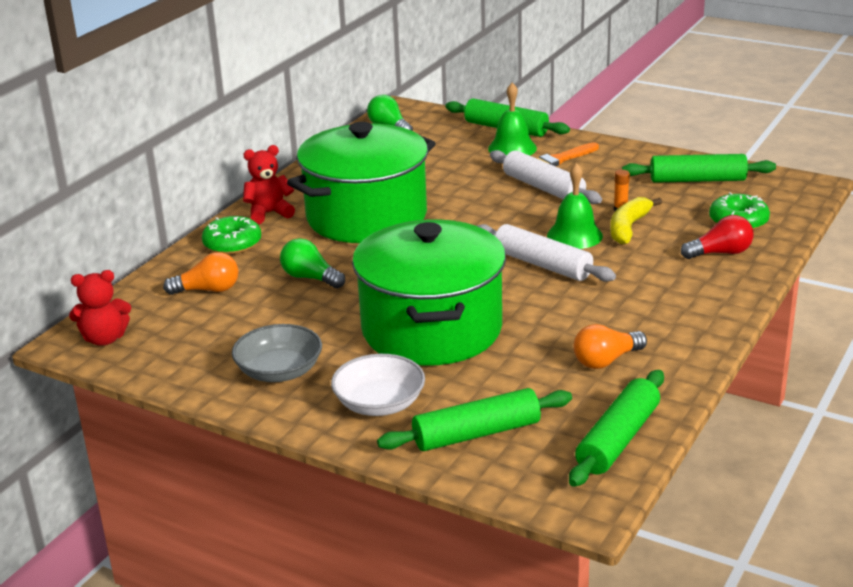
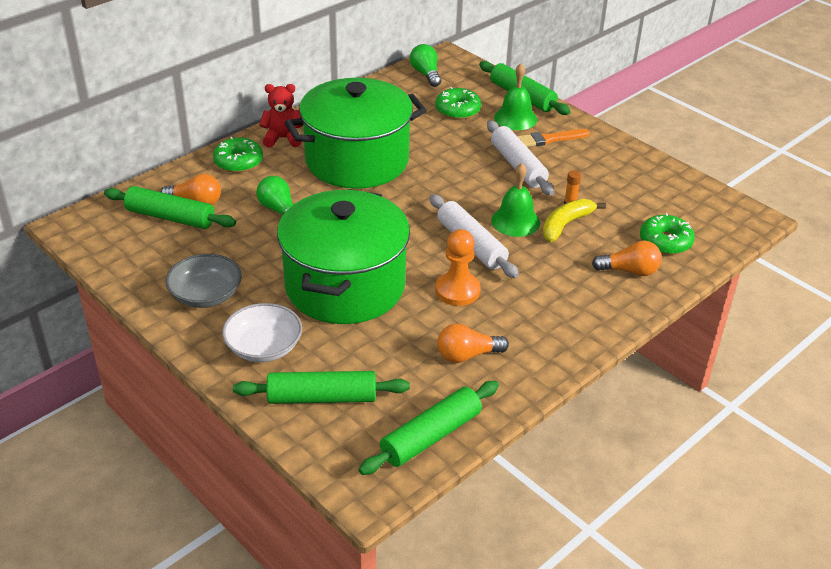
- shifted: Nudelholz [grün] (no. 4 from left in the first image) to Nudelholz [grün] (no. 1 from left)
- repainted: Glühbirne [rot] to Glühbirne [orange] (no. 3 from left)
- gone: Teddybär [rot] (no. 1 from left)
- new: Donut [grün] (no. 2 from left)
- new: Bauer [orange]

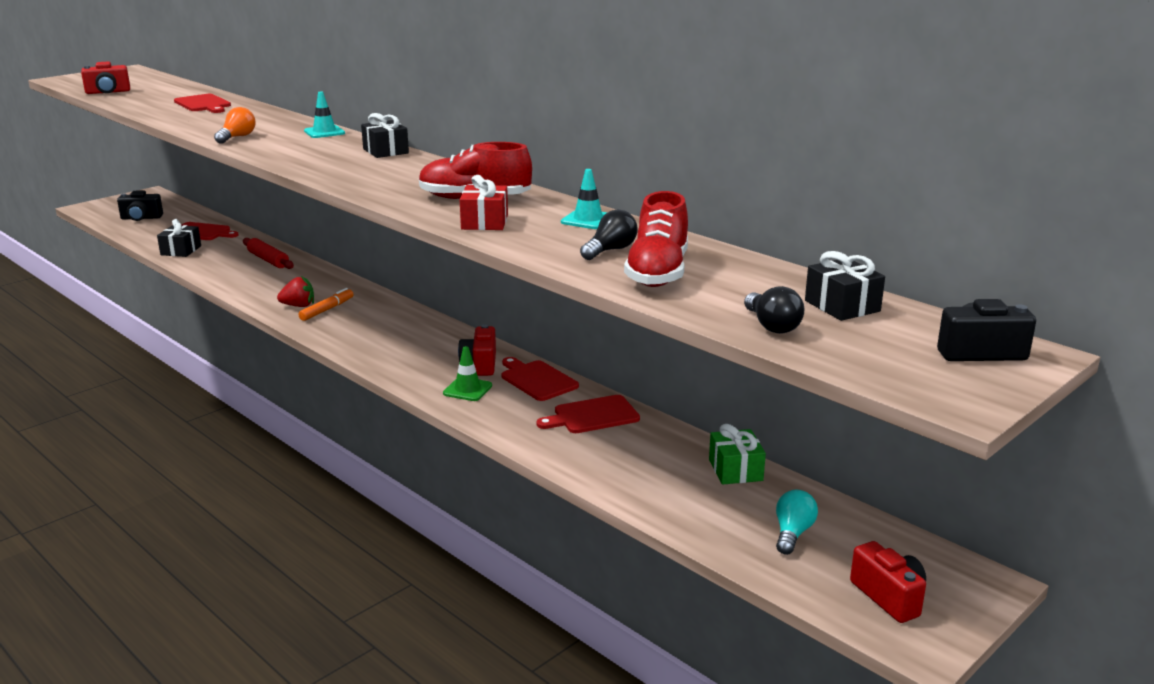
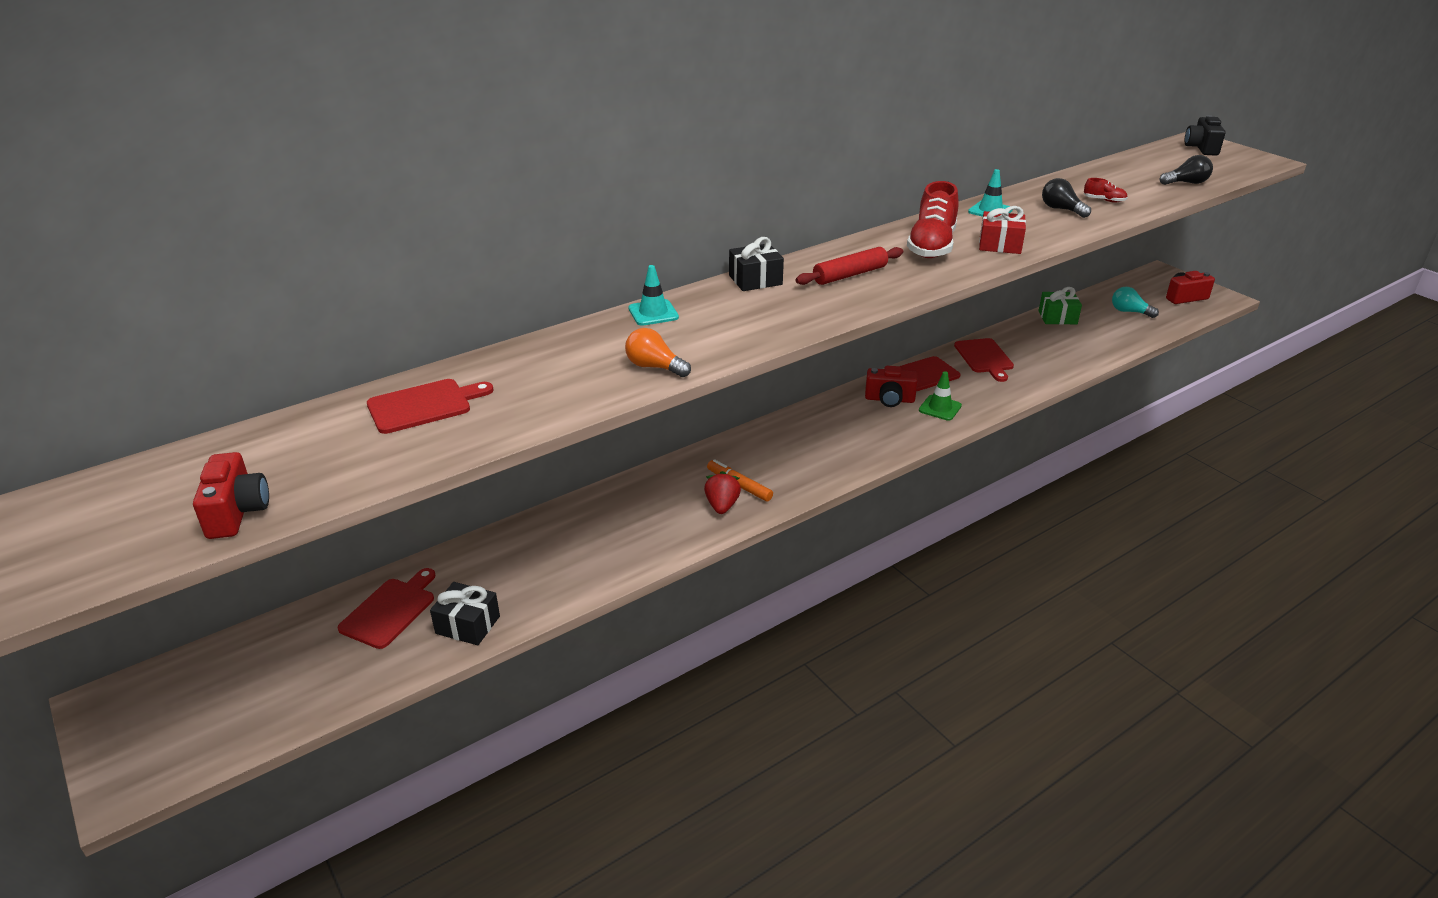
- gone: Kamera [schwarz] (no. 1 from left)
- scaled: Schuh [rot] (no. 2 from left) x0.44
- shifted: Nudelholz [rot]
- gone: Geschenk [schwarz] (no. 3 from left)

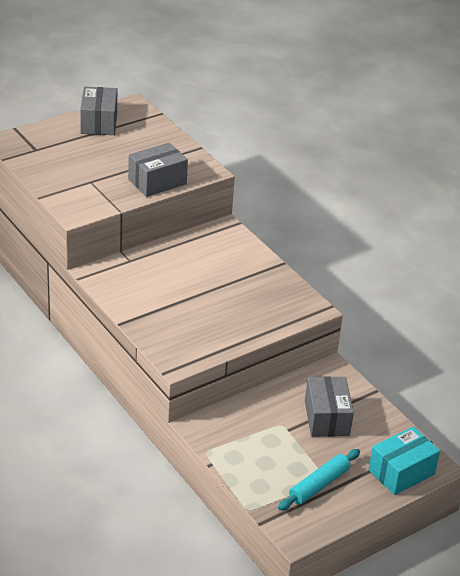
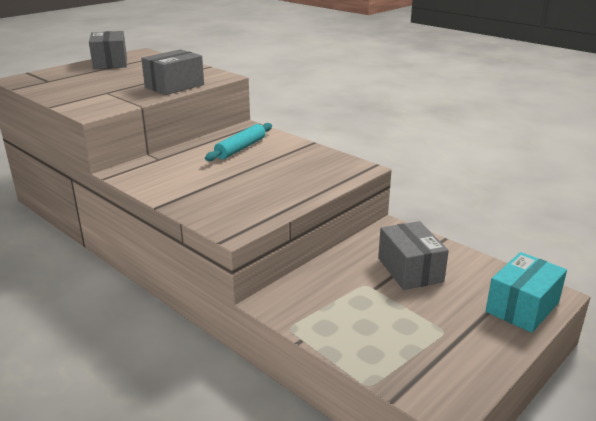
- shifted: Nudelholz [türkis]

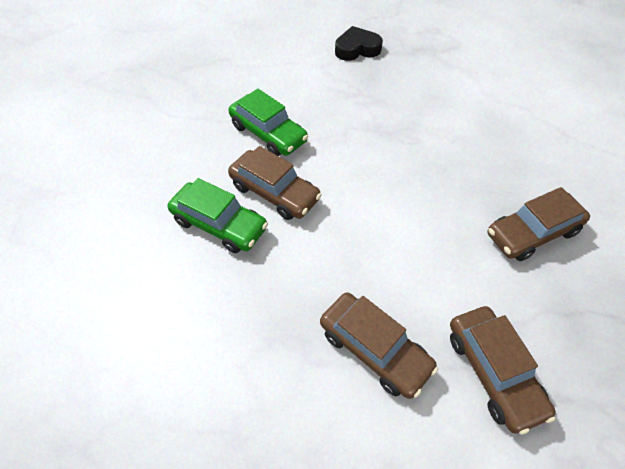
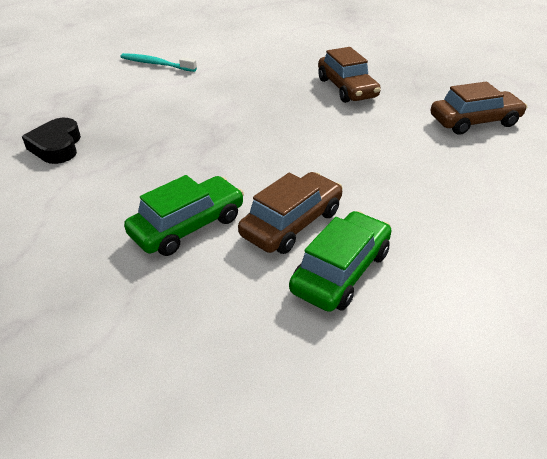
- gone: Auto [braun] (no. 2 from left)
- new: Zahnbürste [türkis]

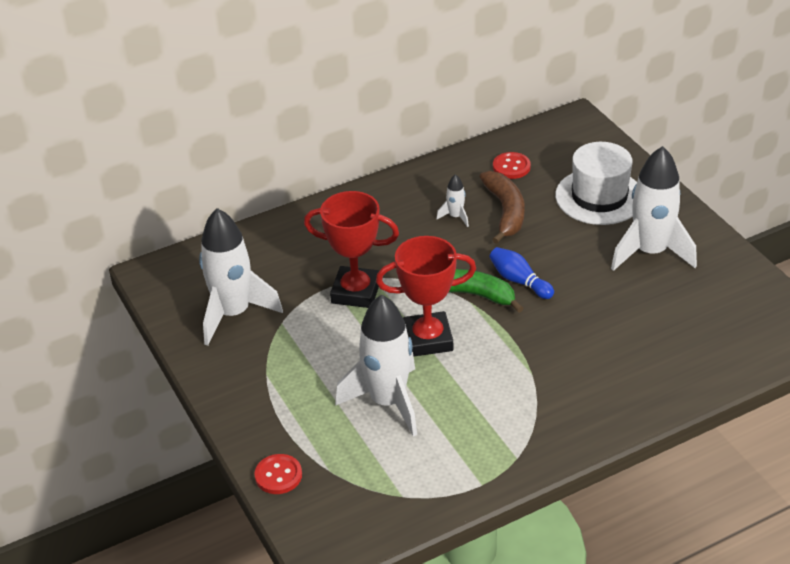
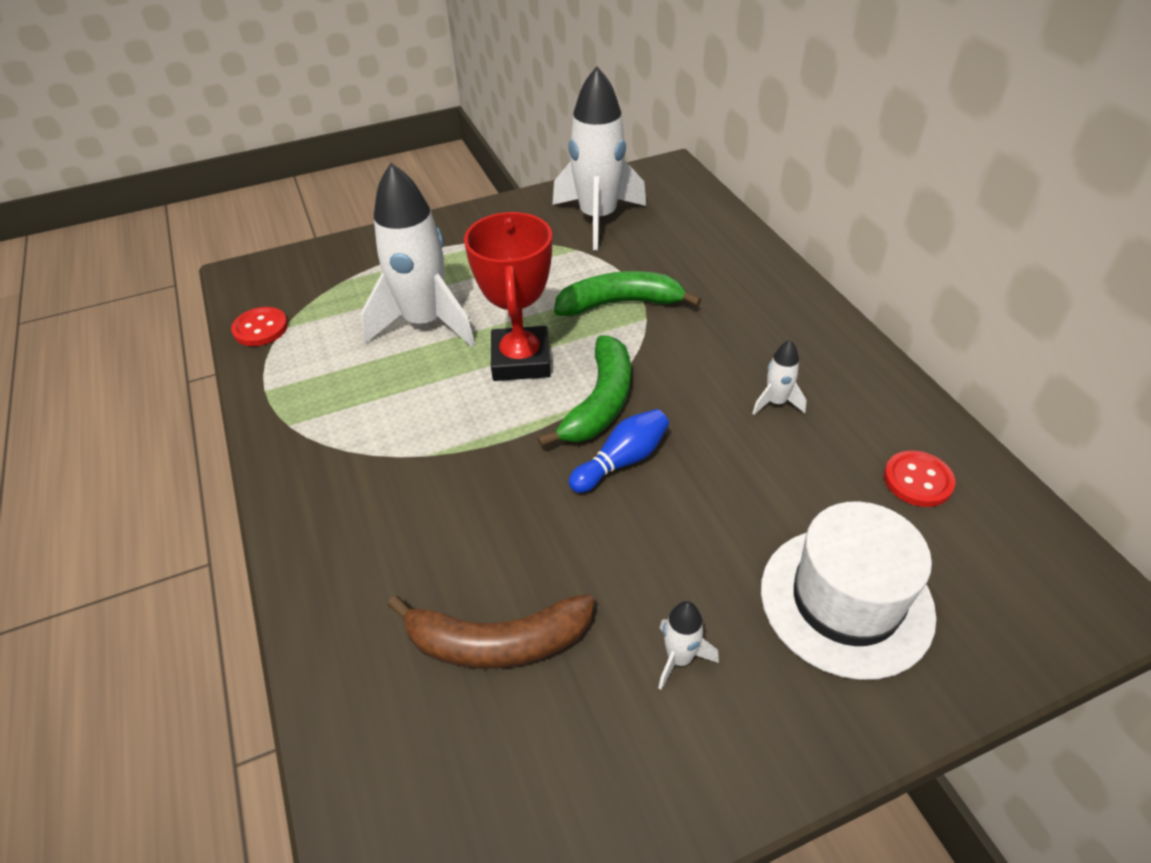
- scaled: Rakete [weiß] (no. 4 from left in the first image) x0.42
- shifted: Banane [braun]
- swapped: Pokal [rot] (no. 1 from left) to Banane [grün] (no. 2 from left)
- shifted: Knopf [rot] (no. 1 from left)

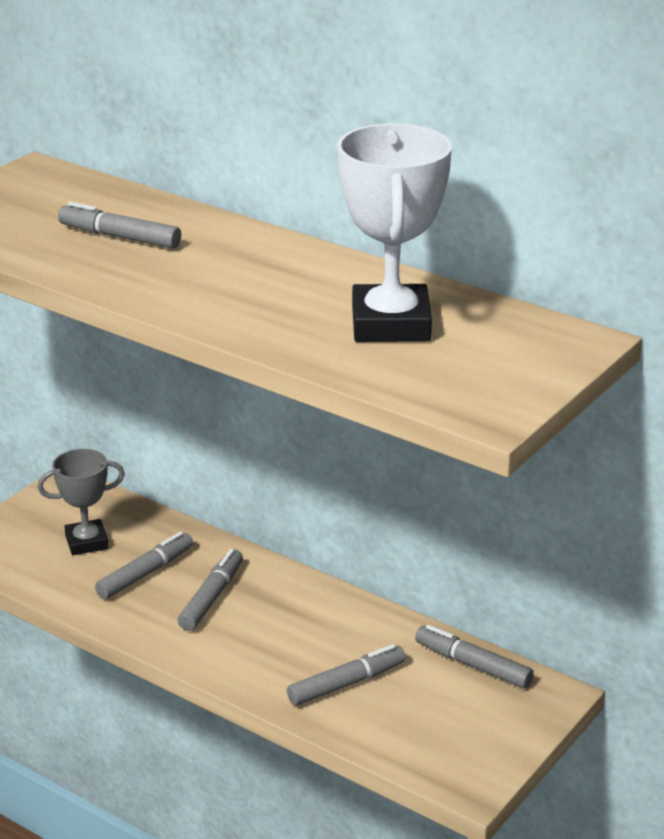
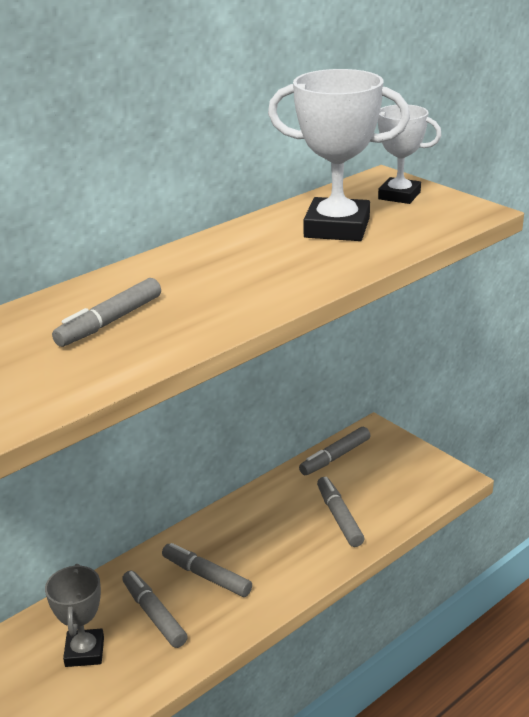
- new: Pokal [weiß] (no. 2 from left)

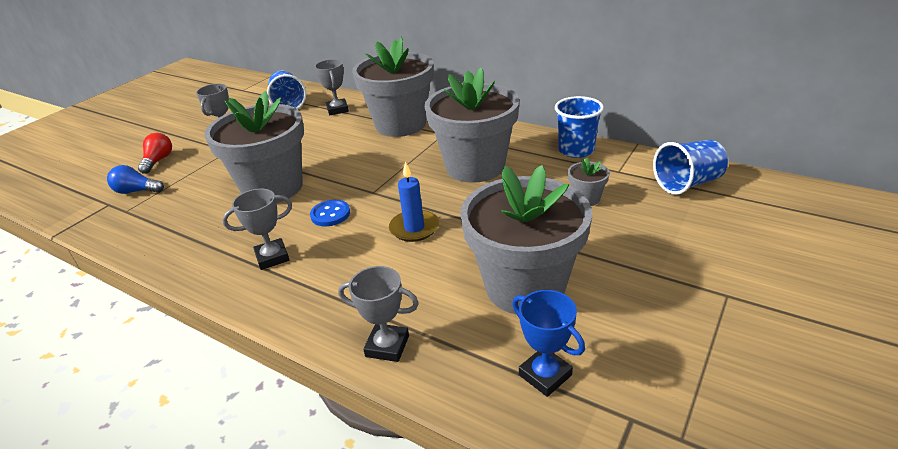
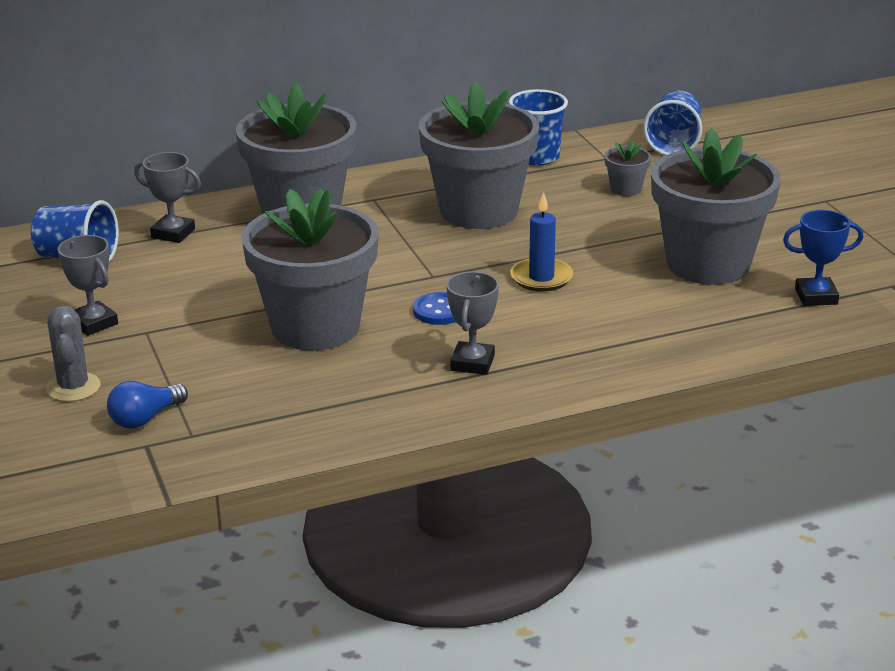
- swapped: Glühbirne [rot] to Kaktus [grau]
- gone: Pokal [grau] (no. 4 from left)

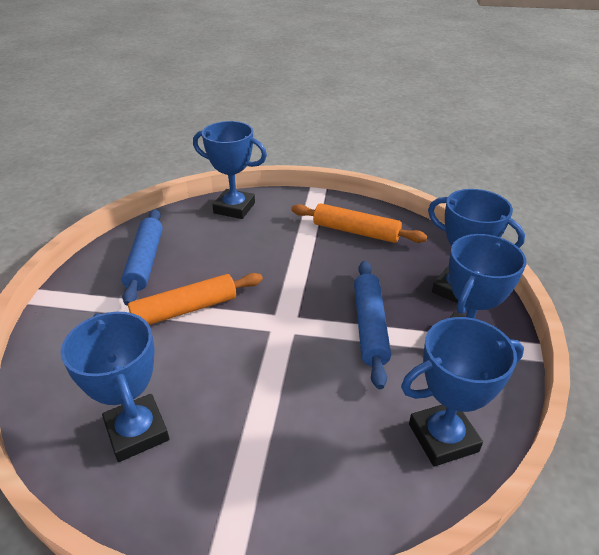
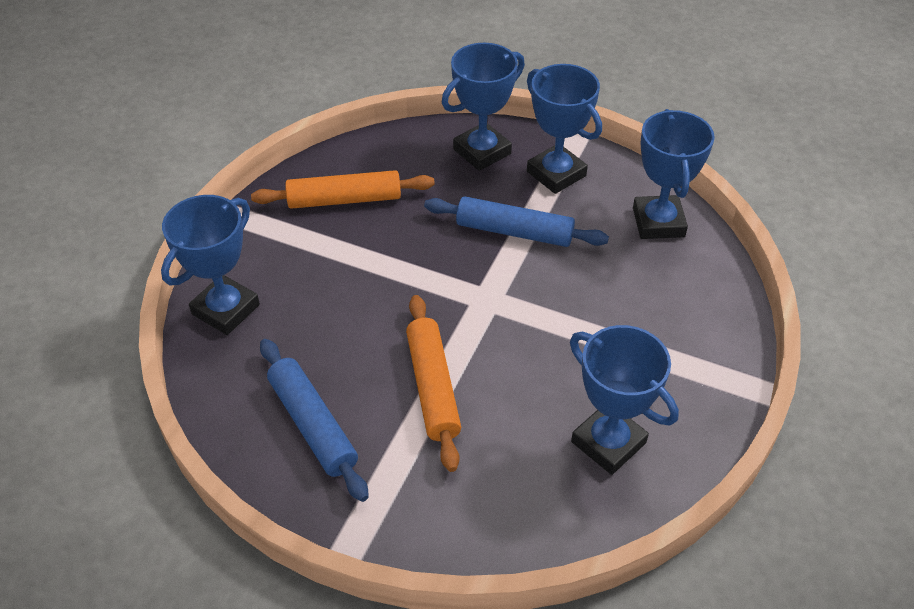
- rotated: Nudelholz [orange] (no. 2 from left in the first image) 45 degrees clockwise
- rotated: Nudelholz [blau] (no. 1 from left) 45 degrees clockwise
- rotated: Pokal [blau] (no. 1 from left in the first image) 60 degrees clockwise

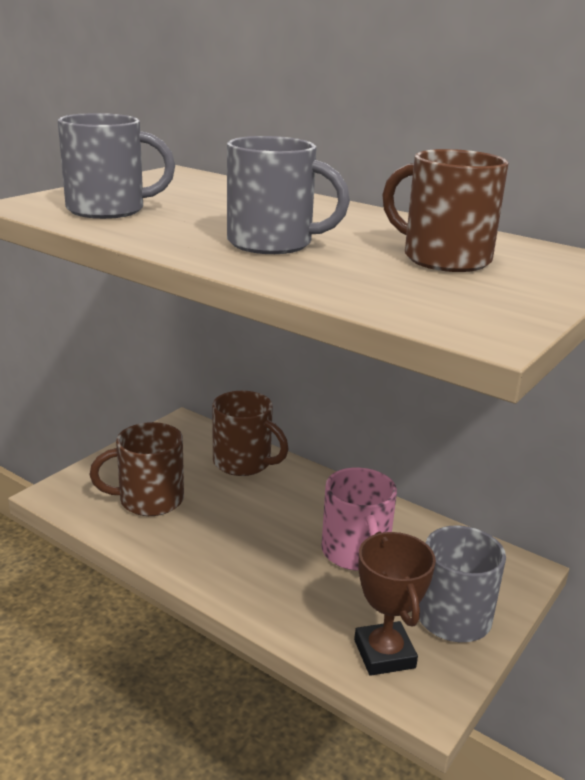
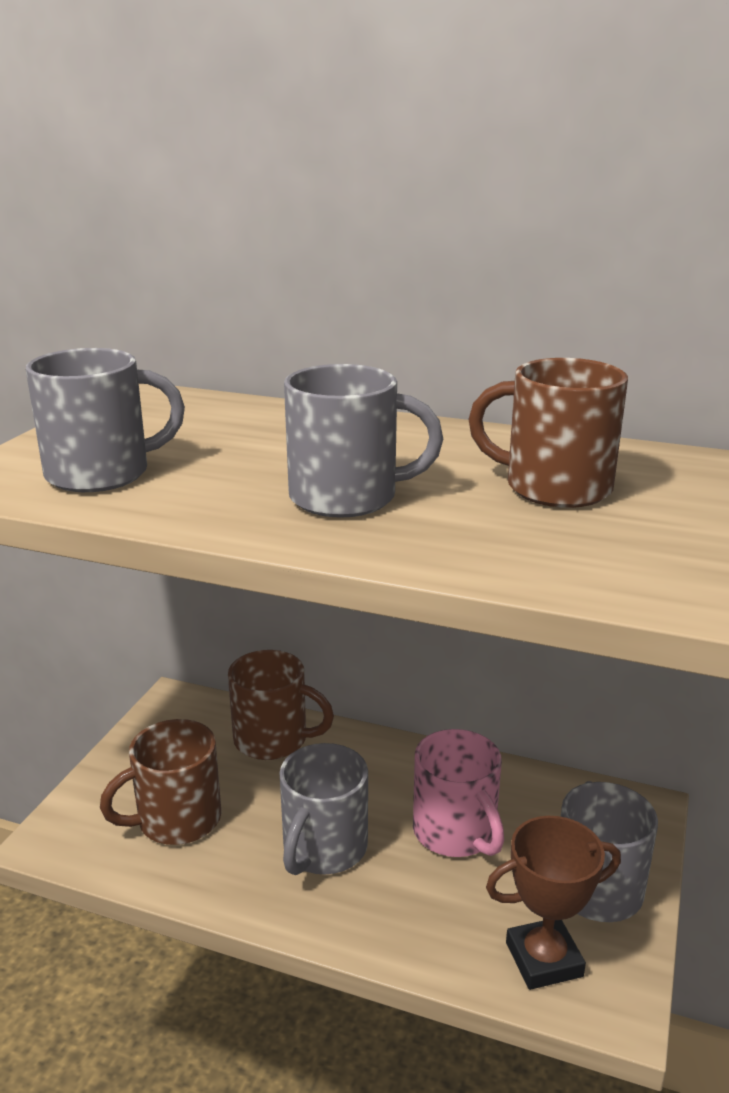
- rotated: Pokal [braun] 75 degrees counterclockwise
- new: Tasse [grau] (no. 2 from left)

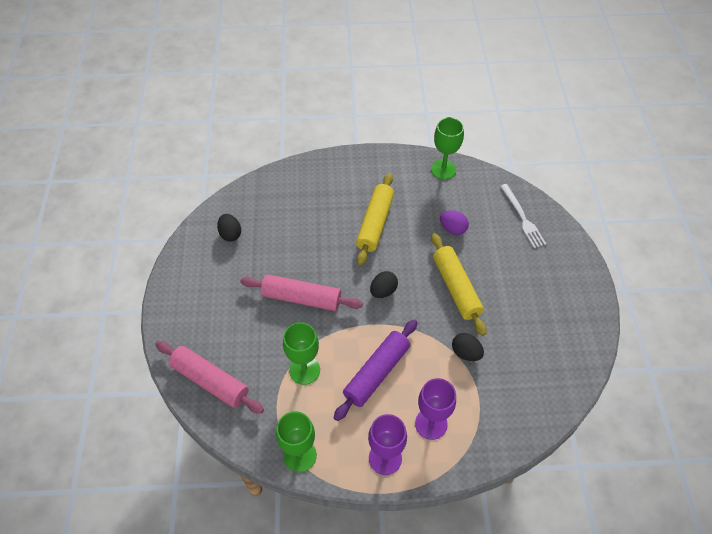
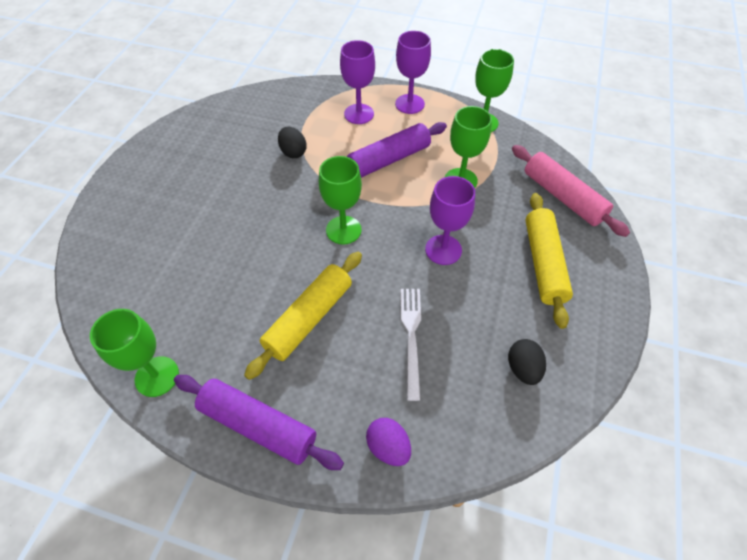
- shifted: Gabel [weiß]
- shifted: Ei [lila]
- shifted: Nudelholz [gelb] (no. 2 from left)
- swapped: Ei [schwarz] (no. 2 from left) to Kelch [grün] (no. 2 from left)
- swapped: Nudelholz [rosa] (no. 2 from left) to Kelch [lila] (no. 3 from left)
- new: Nudelholz [lila] (no. 1 from left)

